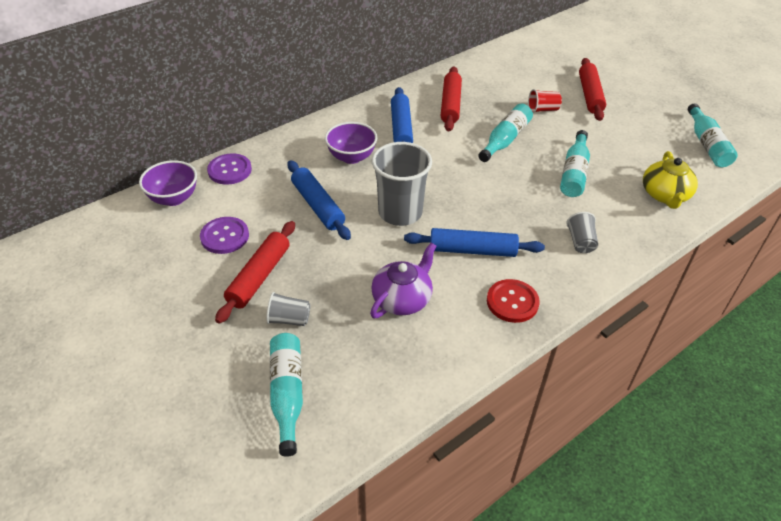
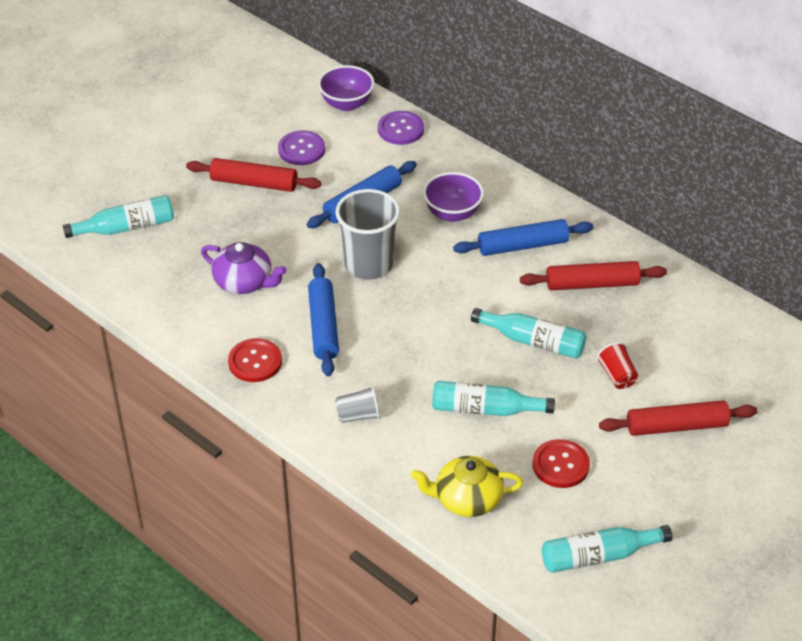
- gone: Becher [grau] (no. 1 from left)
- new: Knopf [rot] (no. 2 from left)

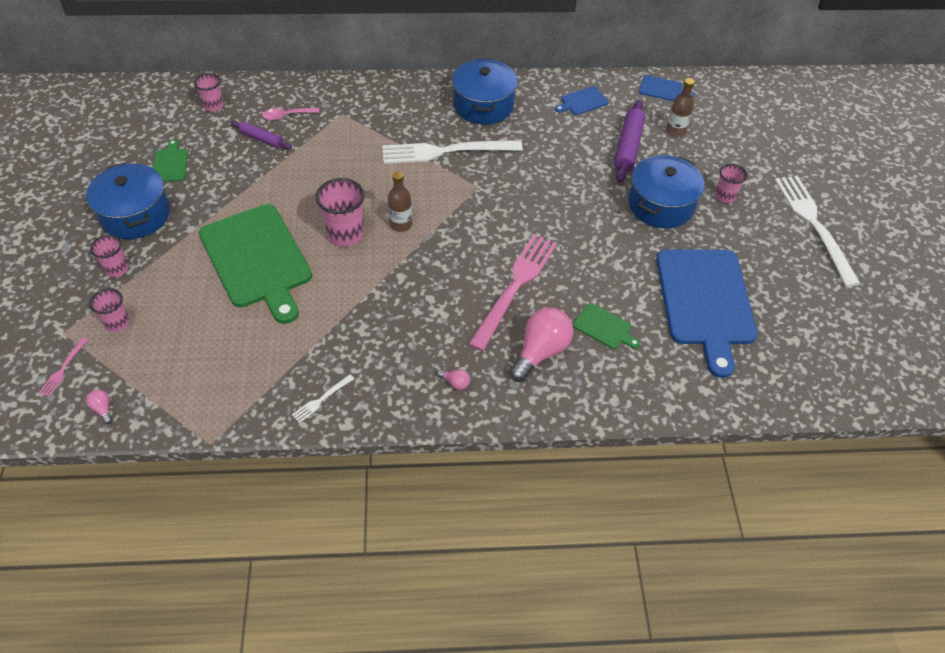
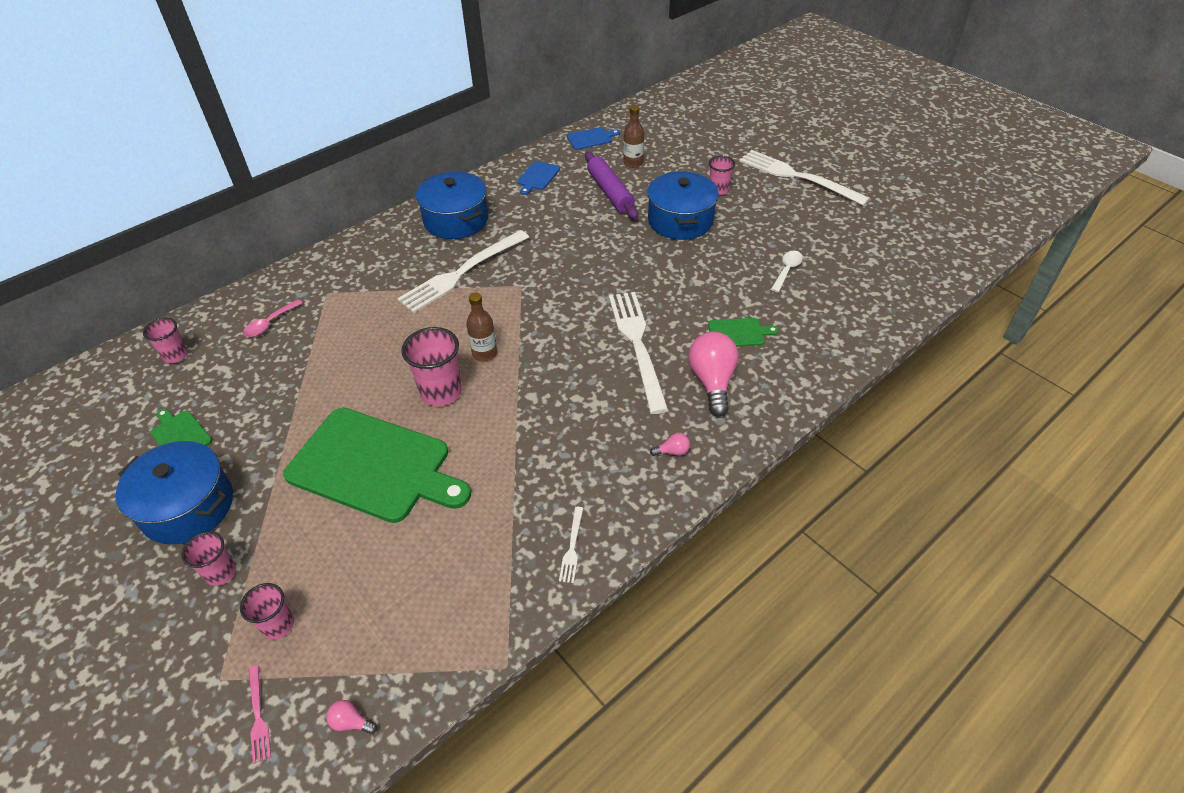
- gone: Nudelholz [lila] (no. 1 from left)
- repainted: Gabel [rosa] (no. 2 from left) to Gabel [weiß] (no. 3 from left)
- swapped: Schneidebrett [blau] (no. 3 from left) to Löffel [weiß]

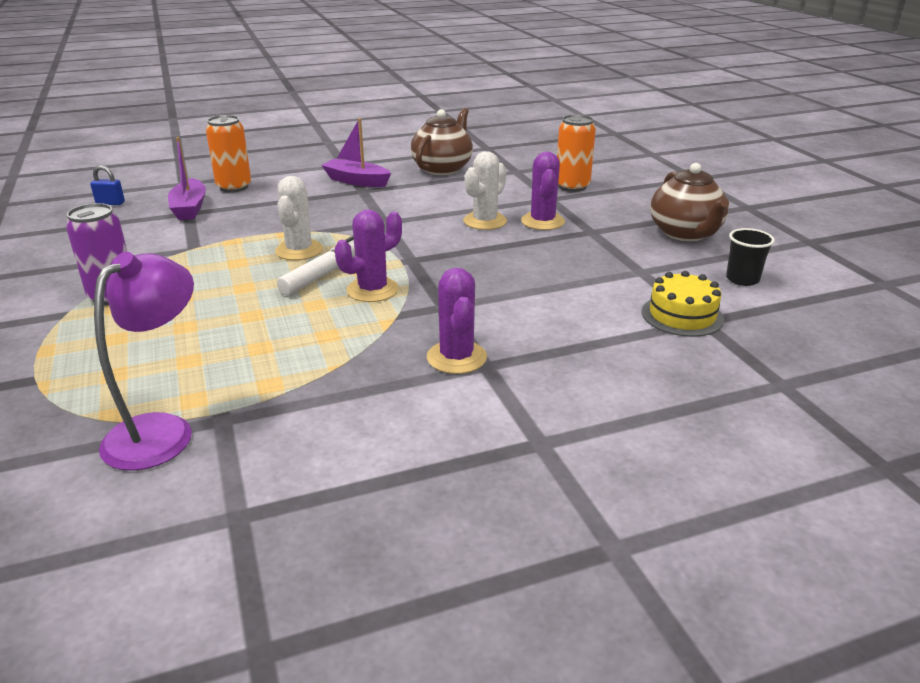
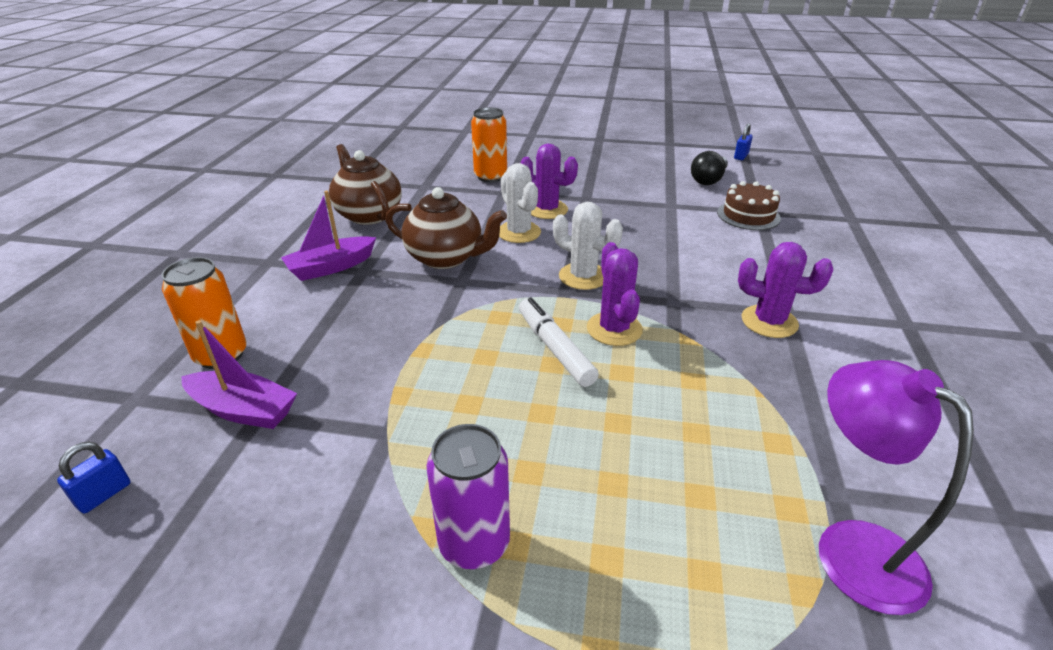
- shifted: Teekanne [braun] (no. 2 from left)
- shifted: Kaktus [weiß] (no. 1 from left in the first image) to Kaktus [weiß] (no. 2 from left)
- swapped: Becher [schwarz] to Glühbirne [schwarz]
- repainted: Kuchen [gelb] to Kuchen [braun]
- new: Vorhängeschloss [blau] (no. 2 from left)

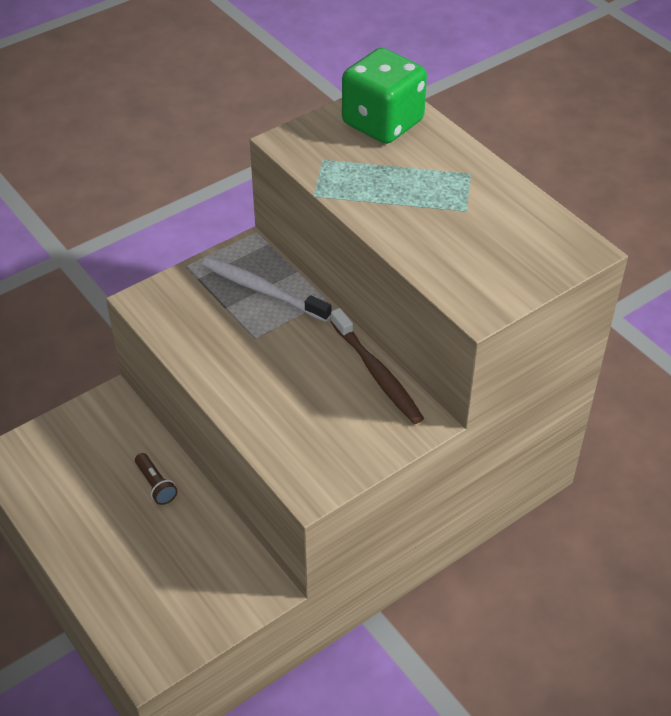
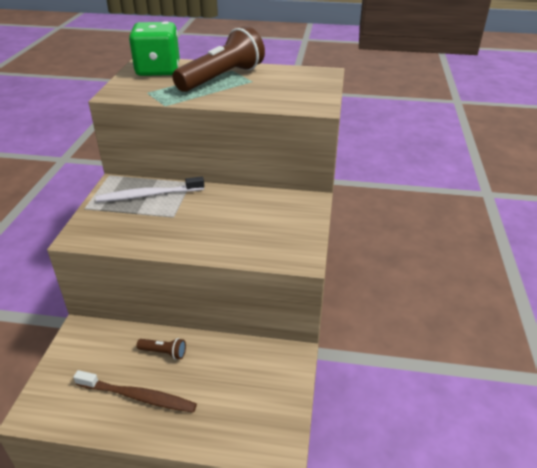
- shifted: Zahnbürste [braun]
- new: Taschenlampe [braun] (no. 2 from left)

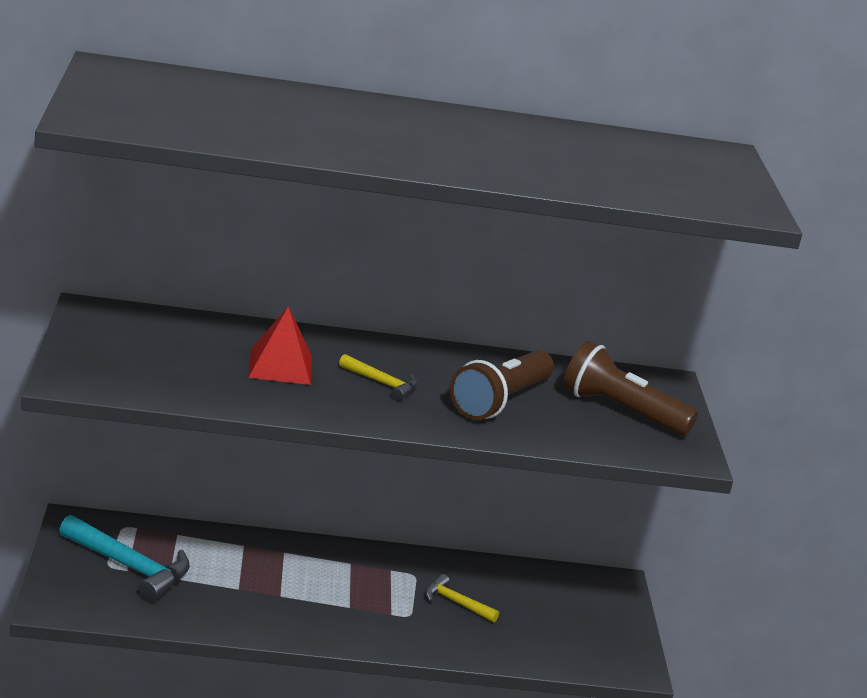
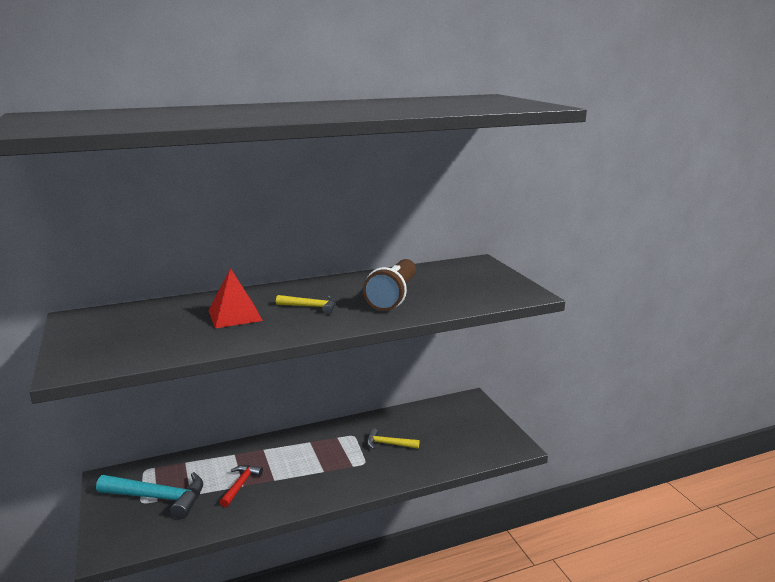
- gone: Taschenlampe [braun] (no. 2 from left)
- new: Hammer [rot]

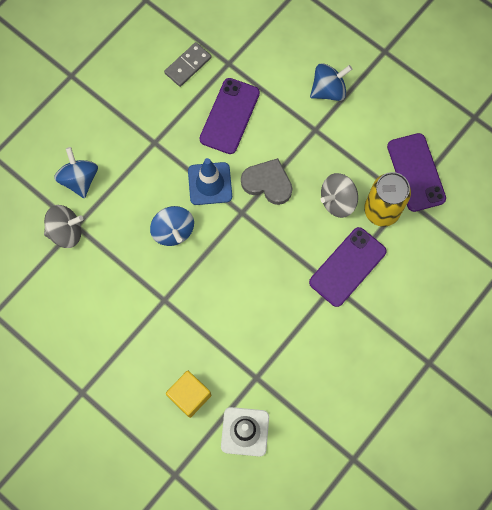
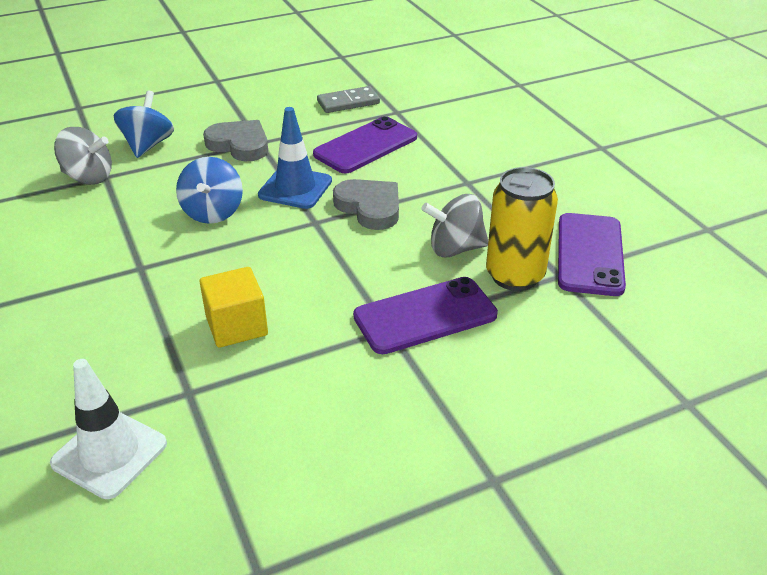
- gone: Kreisel [blau] (no. 3 from left)
- shifted: Kubus [gelb]
- new: Herz [grau] (no. 1 from left)

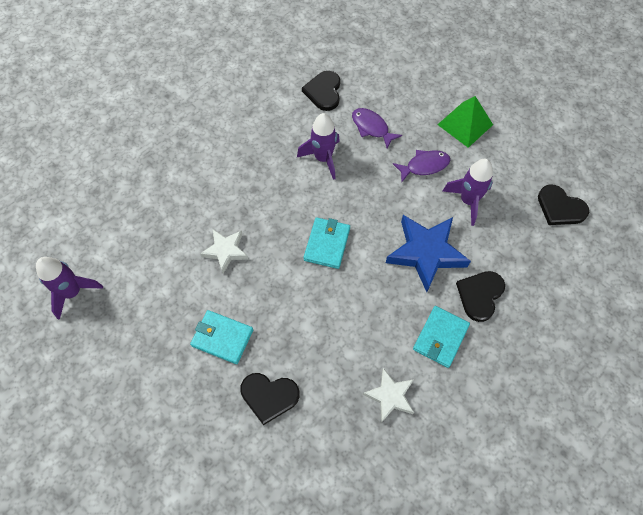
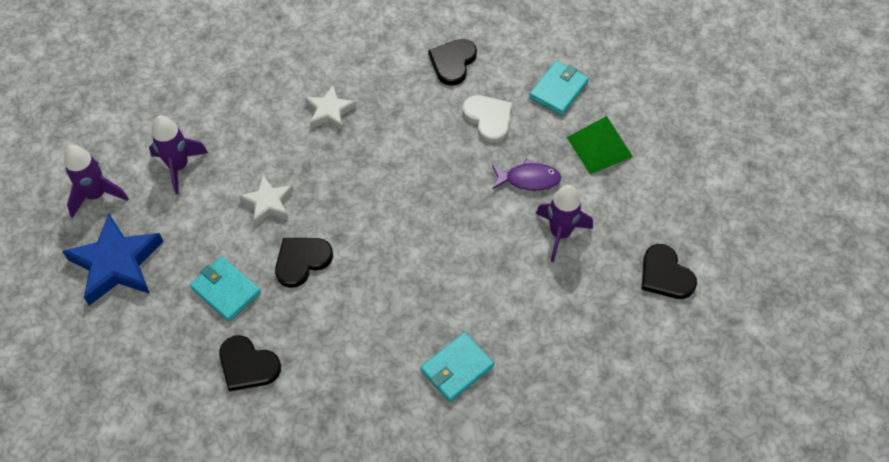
- swapped: Fisch [lila] (no. 1 from left) to Herz [weiß]
- shifted: Rakete [lila] (no. 2 from left)
- shifted: Stern [blau]
- shifted: Geldbörse [türkis] (no. 2 from left in the first image) to Geldbörse [türkis] (no. 3 from left)
- shifted: Herz [schwarz] (no. 3 from left in the first image) to Herz [schwarz] (no. 2 from left)
- shifted: Stern [weiß] (no. 2 from left)

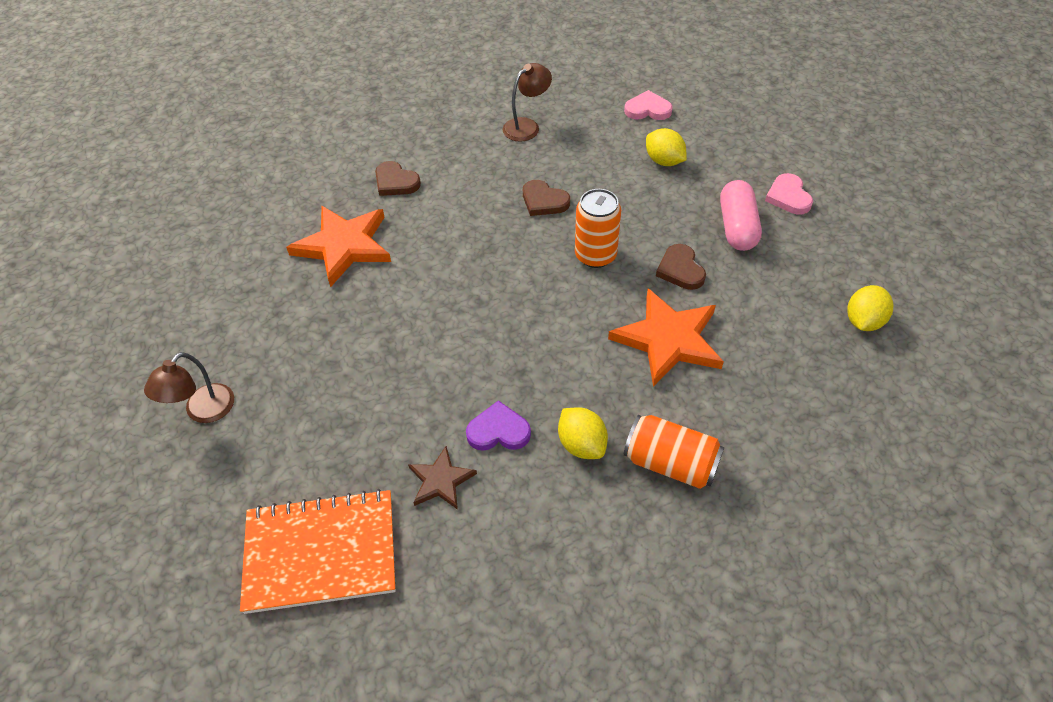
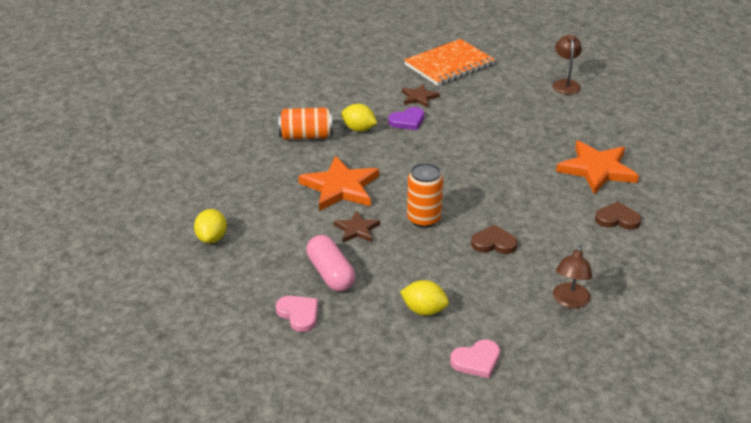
- swapped: Herz [braun] (no. 3 from left) to Stern [braun] (no. 1 from left)

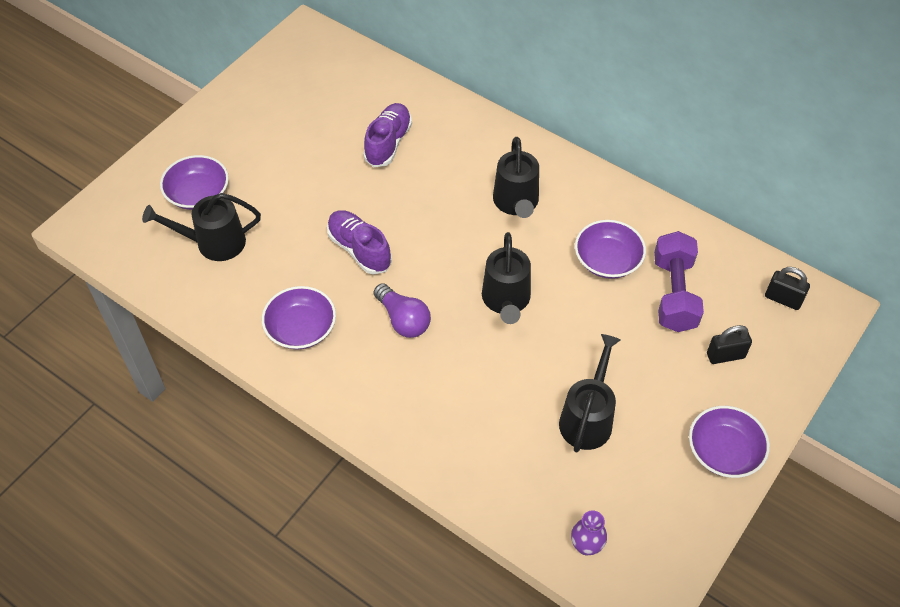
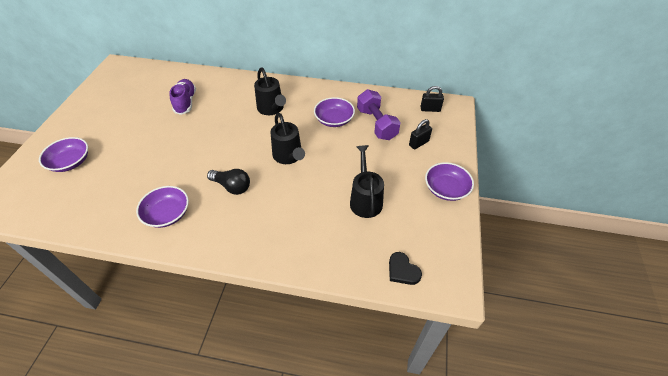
- gone: Gießkanne [schwarz] (no. 1 from left)
- gone: Schuh [lila] (no. 1 from left)
- repainted: Glühbirne [lila] to Glühbirne [schwarz]
- swapped: Vase [lila] to Herz [schwarz]

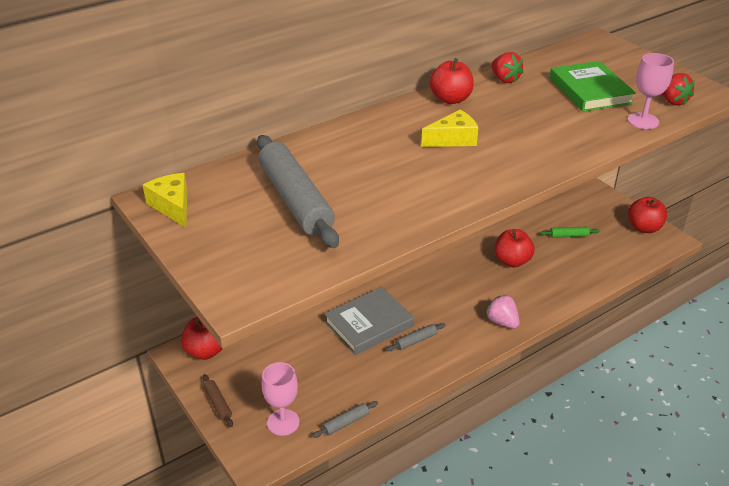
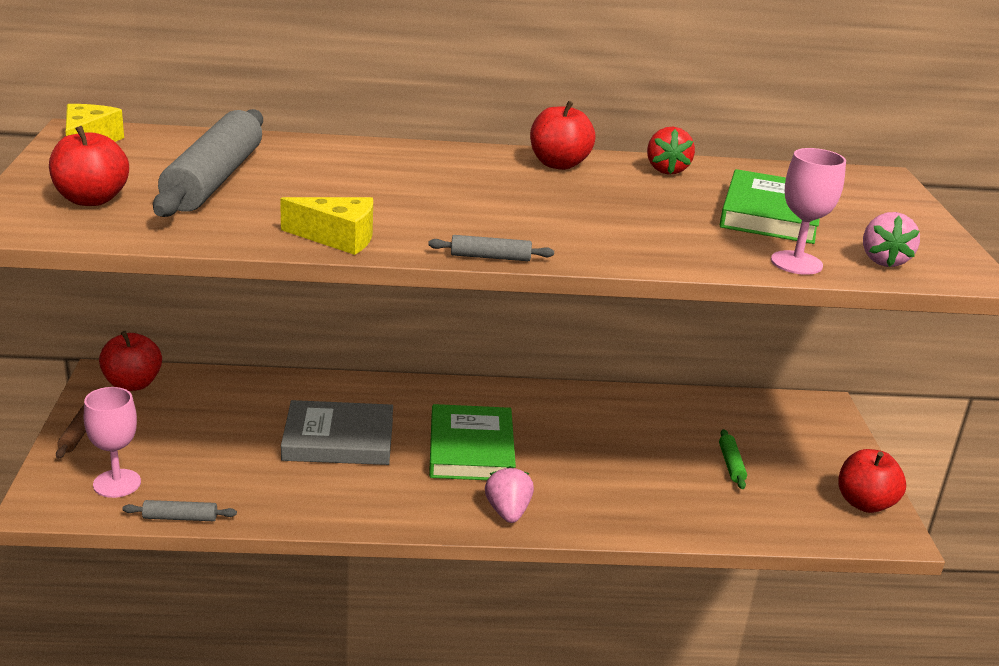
- repainted: Erdbeere [rot] (no. 2 from left) to Erdbeere [rosa] (no. 2 from left)
- shifted: Käse [gelb] (no. 2 from left)
- rotated: Nudelholz [grün] 60 degrees clockwise
- shifted: Apfel [rot] (no. 3 from left in the first image) to Apfel [rot] (no. 1 from left)
- shifted: Nudelholz [grau] (no. 3 from left)
- new: Buch [grün] (no. 1 from left)

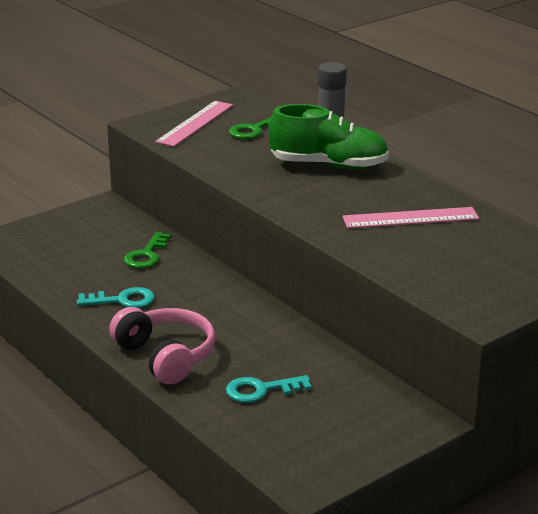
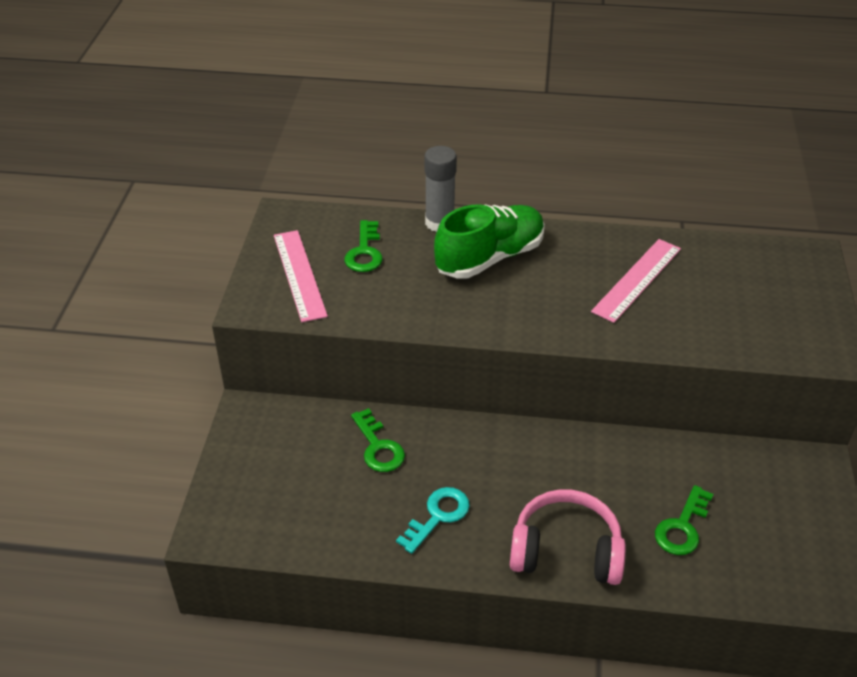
- repainted: Schlüssel [türkis] (no. 2 from left) to Schlüssel [grün] (no. 3 from left)

